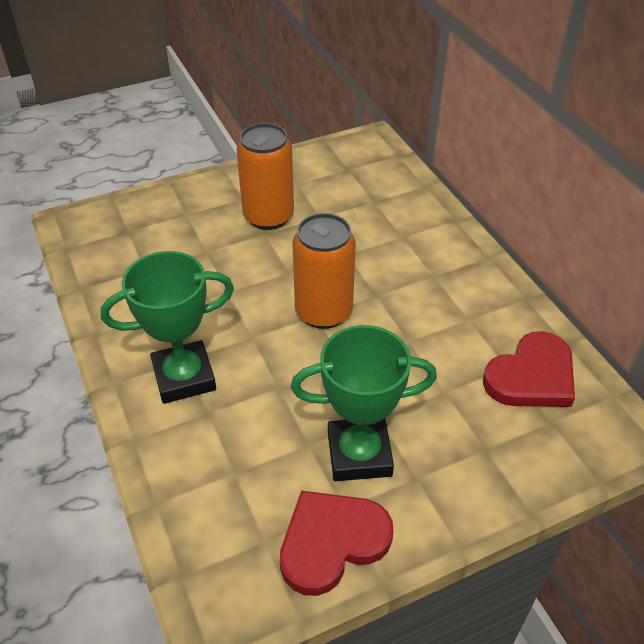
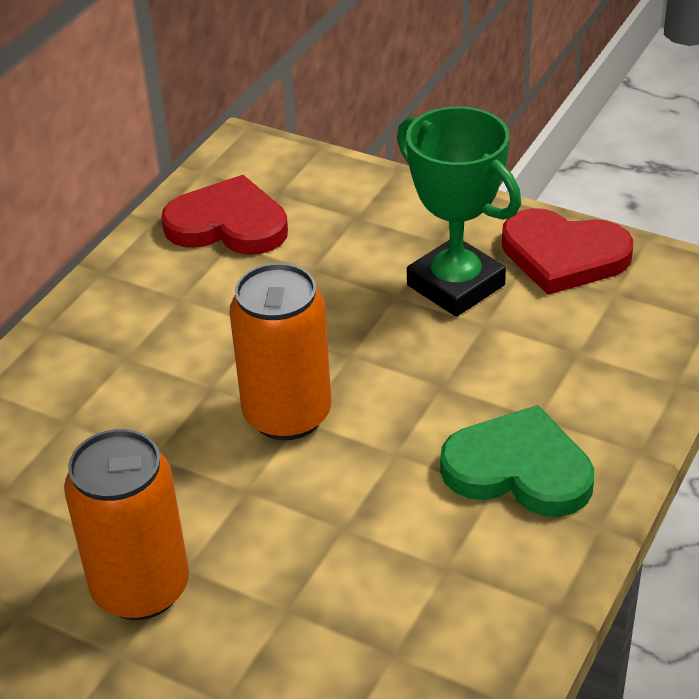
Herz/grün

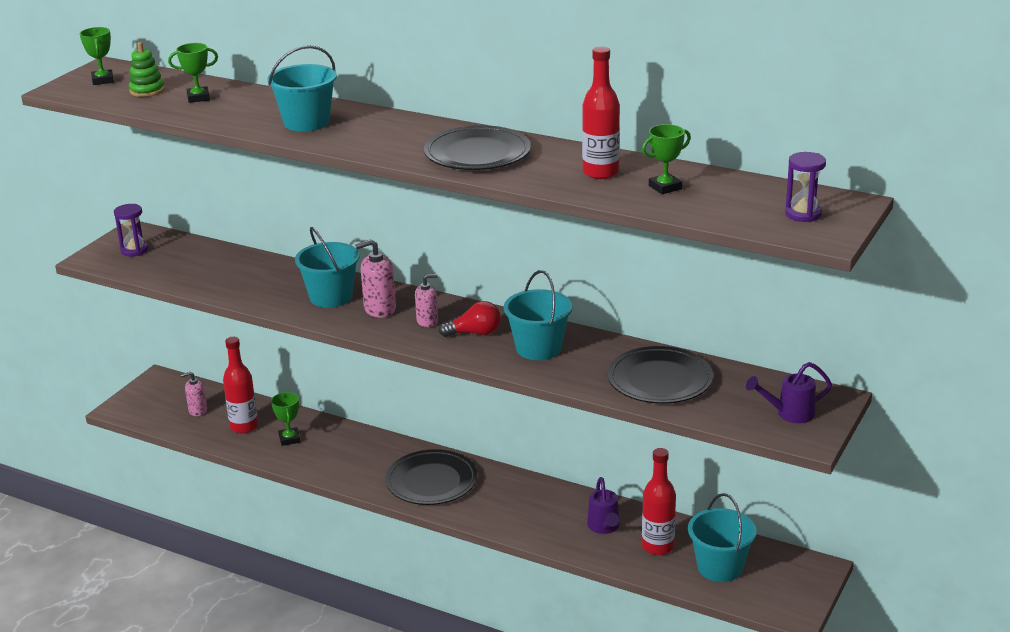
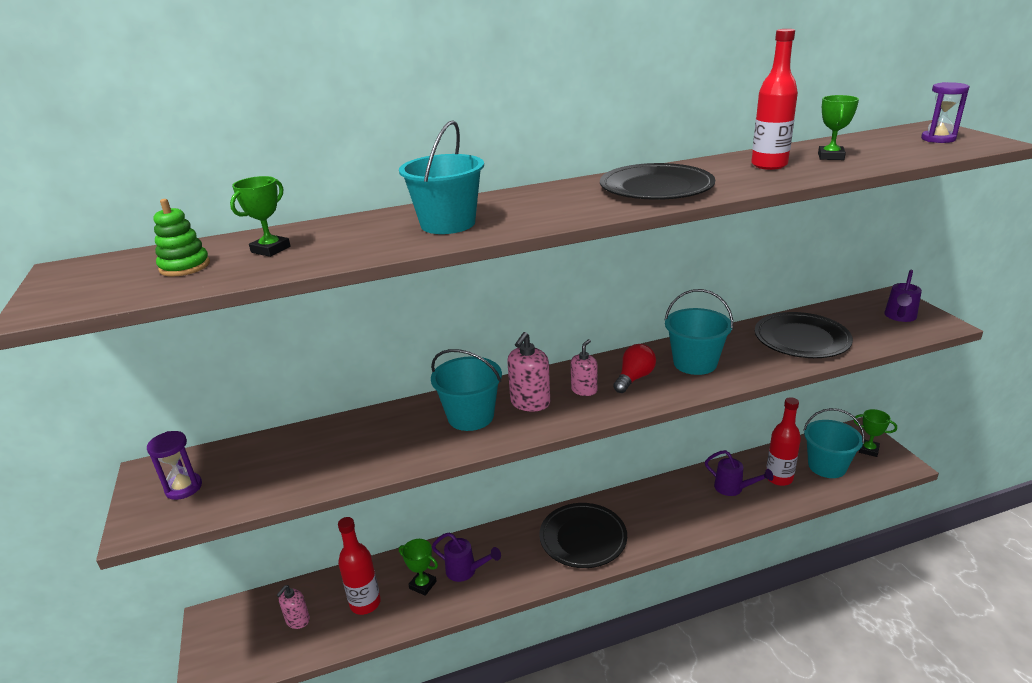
Pokal/grün (4th from left); Gießkanne/lila (1st from left)

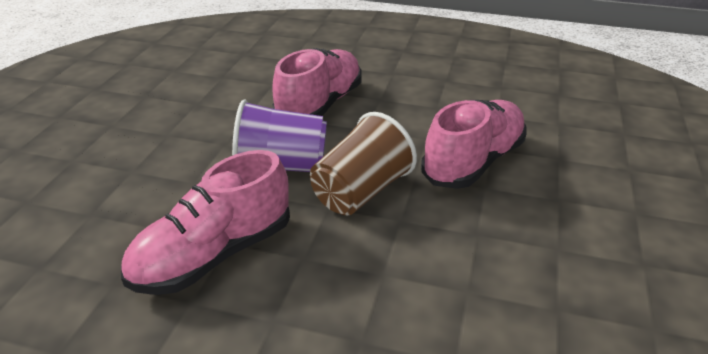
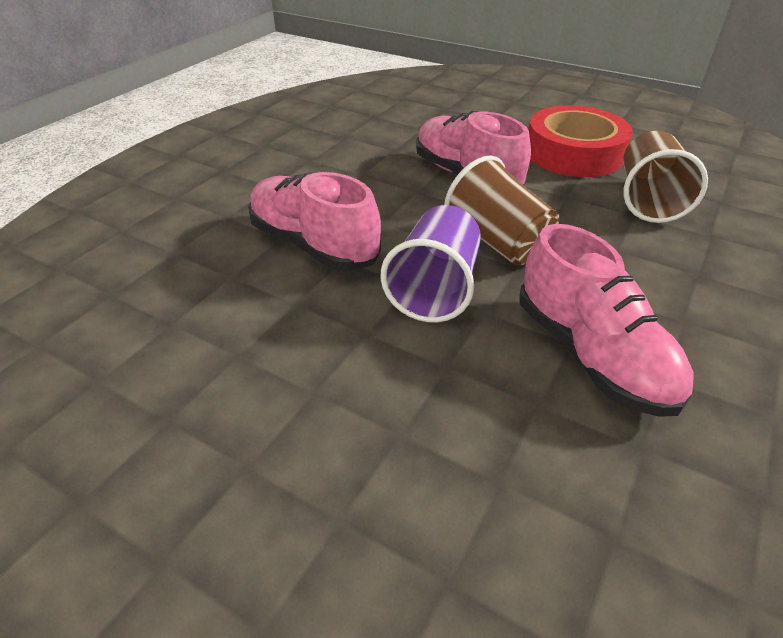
Klebeband/rot; Becher/braun (2nd from left)

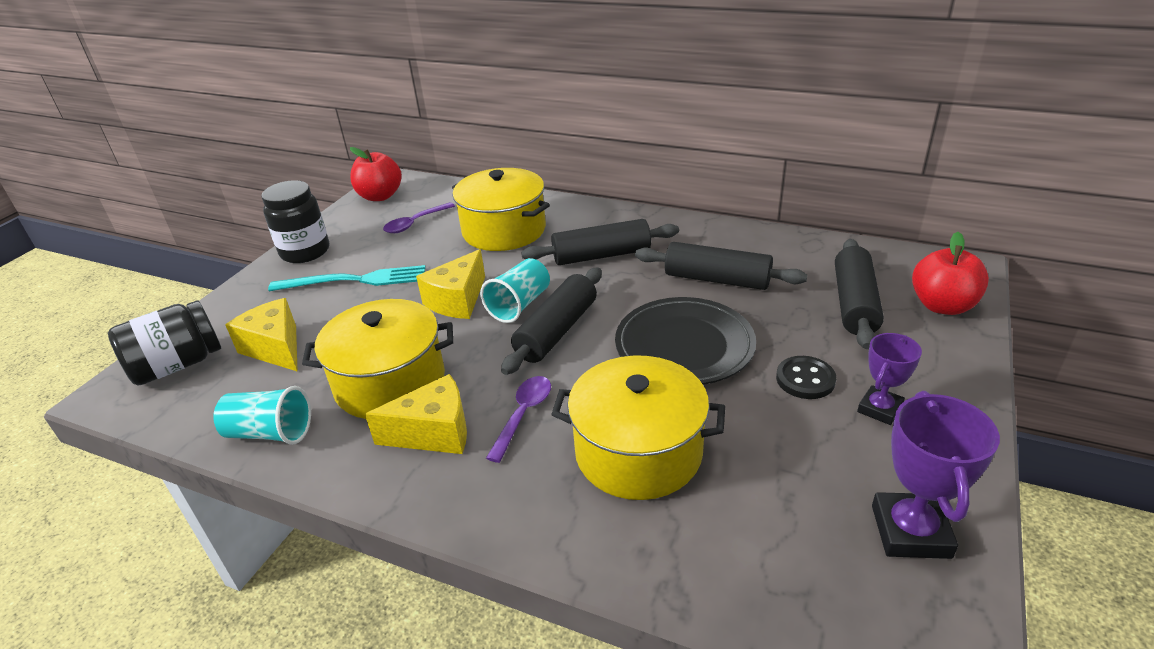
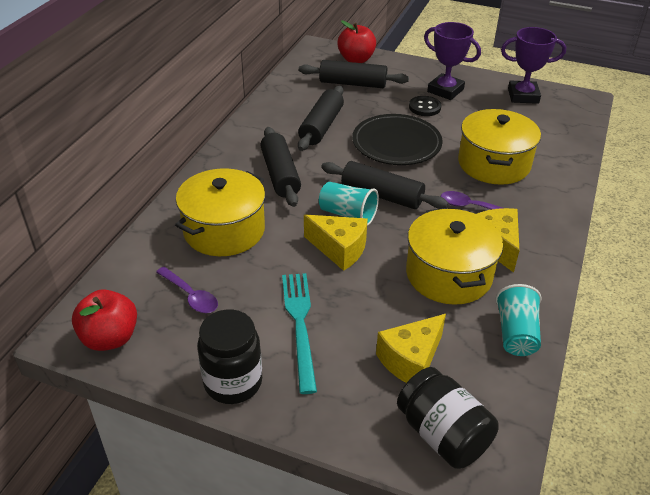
Pokal/lila (1st from left)

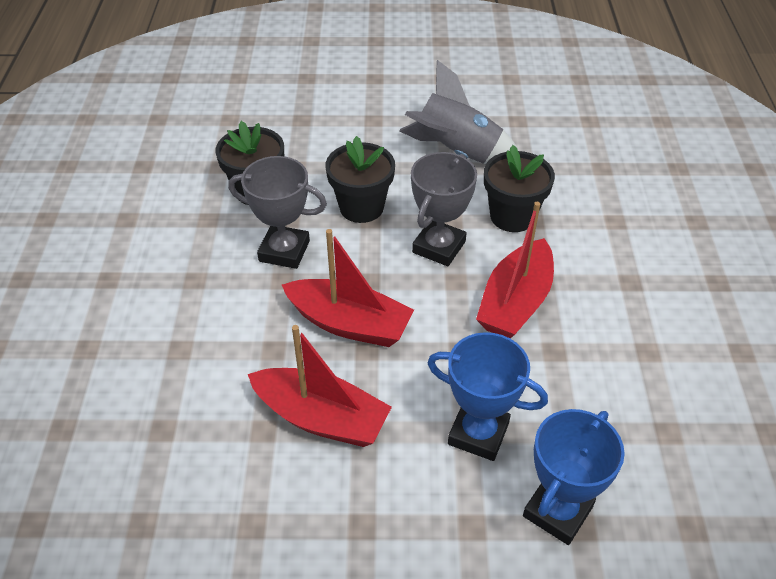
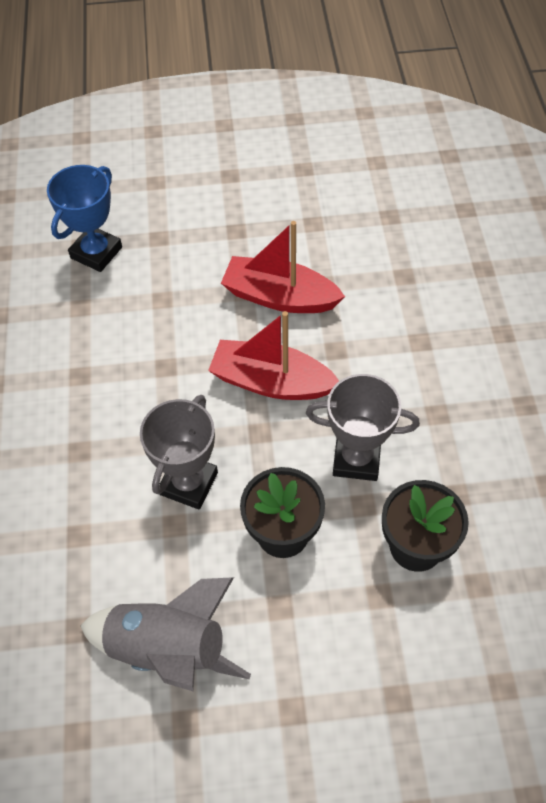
Pokal/blau (1st from left in the first image); Boot/rot (3rd from left in the first image); Blumentopf/schwarz (3rd from left in the first image)

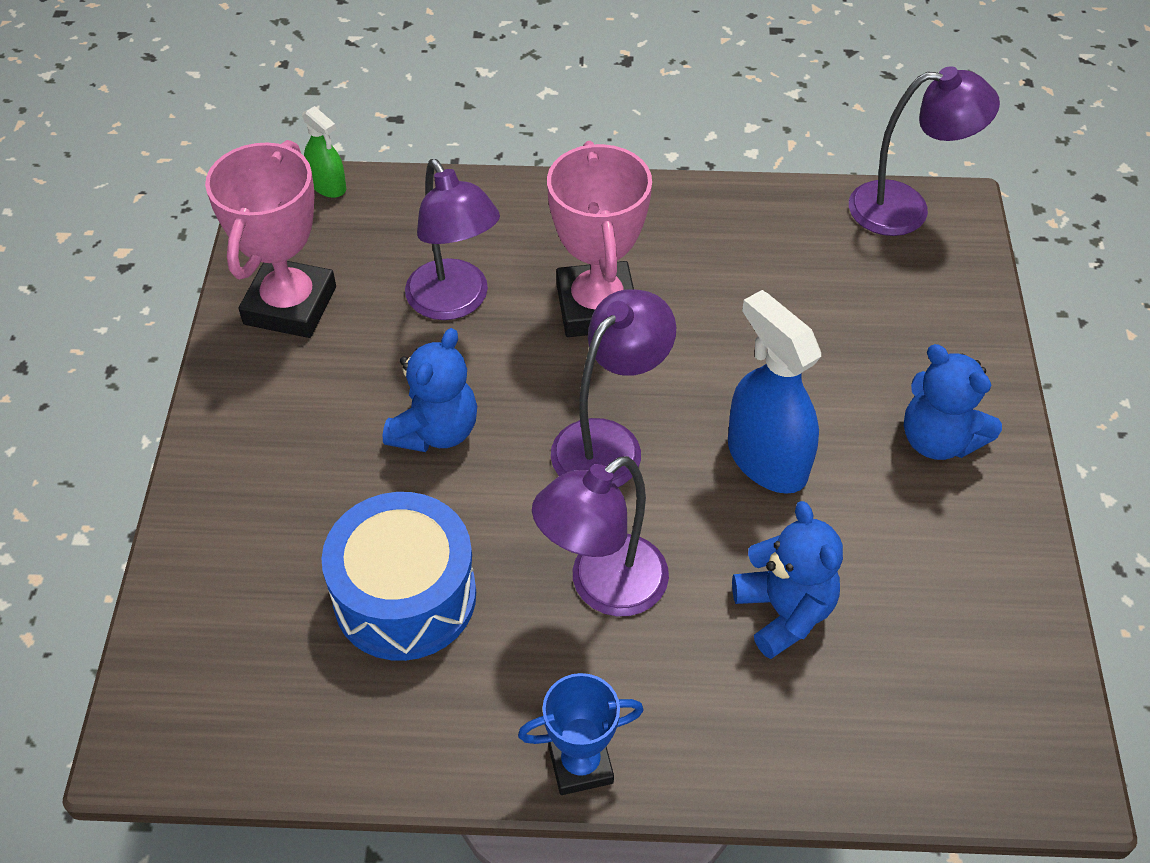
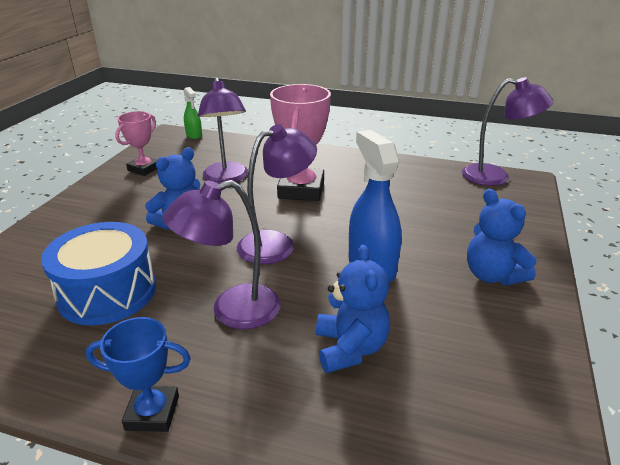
Pokal/rosa (1st from left)

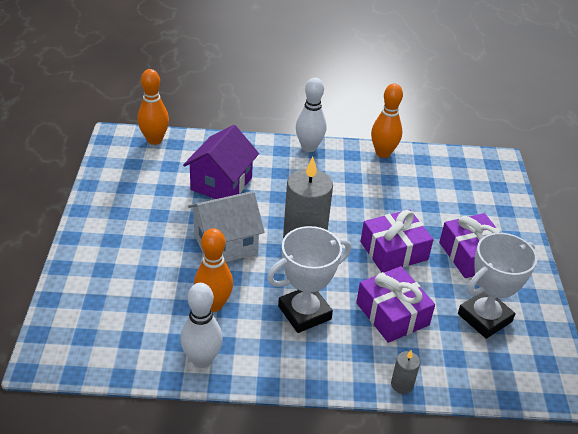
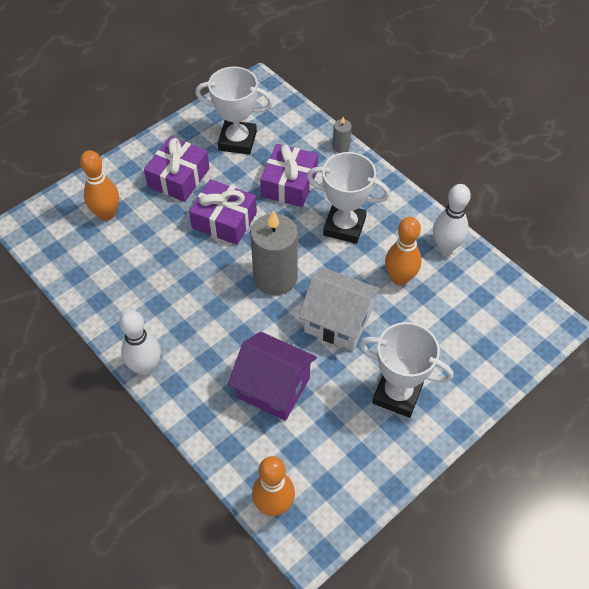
Haus/lila; Bowlingkegel/orange (1st from left); Pokal/weiß (3rd from left)

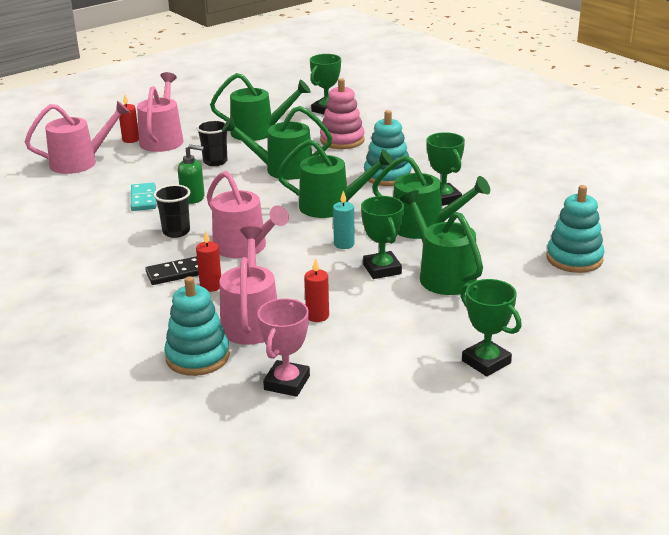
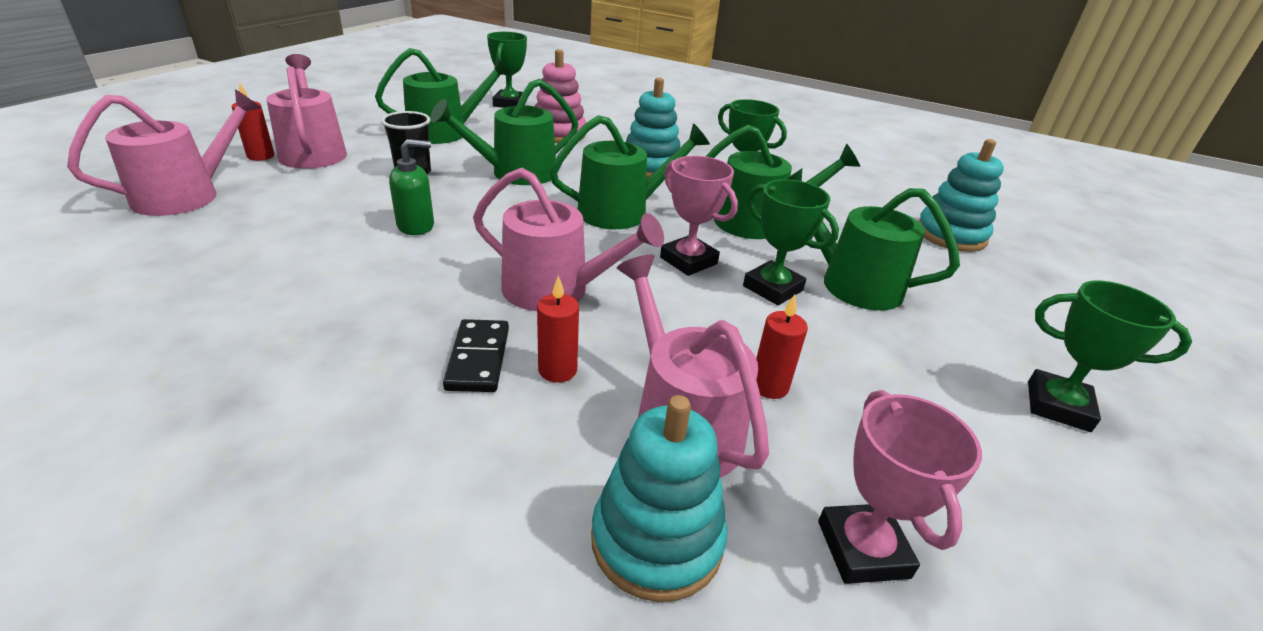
Dominostein/türkis; Dominostein/schwarz; Becher/schwarz (1st from left in the first image); Pokal/rosa (1st from left)

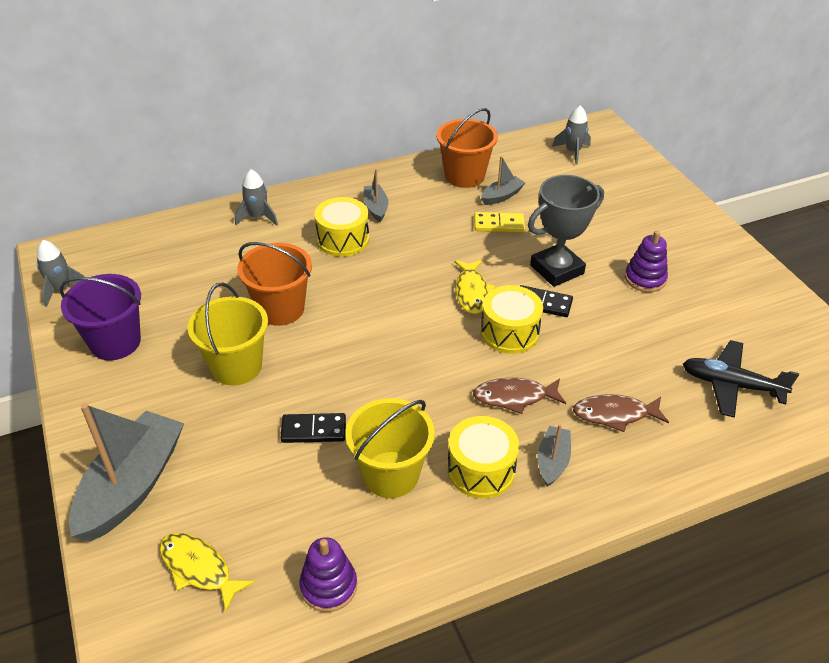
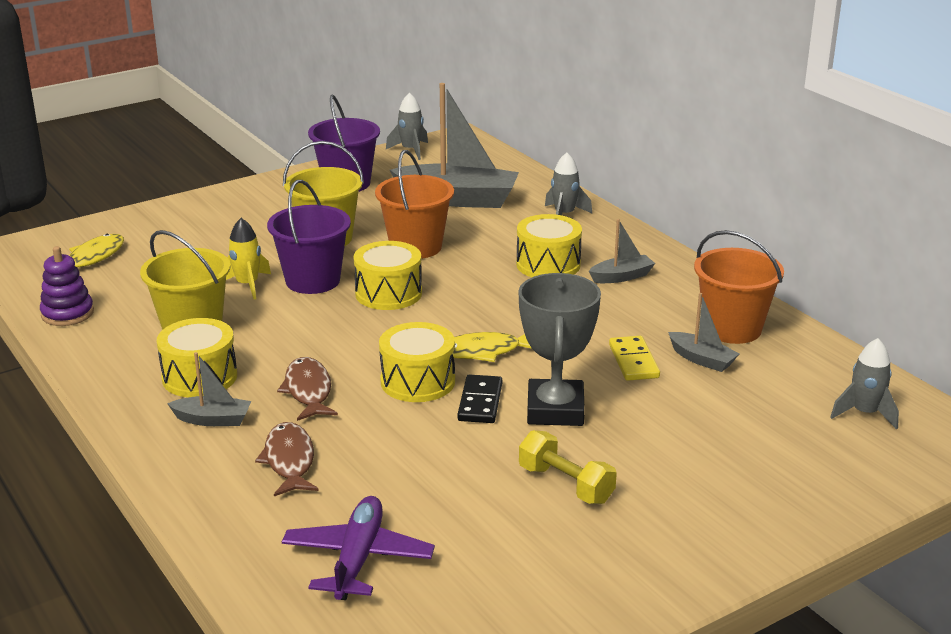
Boot/grau (2nd from left); Rakete/gelb; Pokal/grau; Hantel/gelb; Flugzeug/lila; Eimer/lila (1st from left); Trommel/gelb (2nd from left)

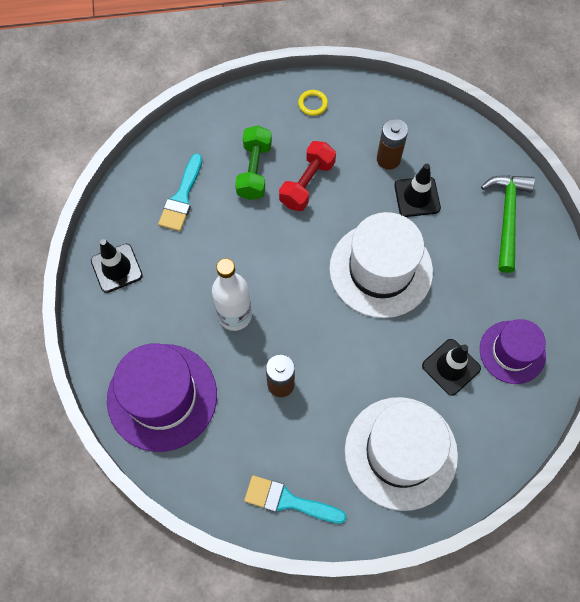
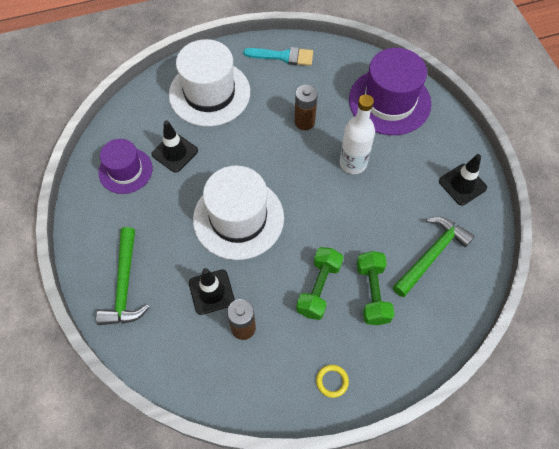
Hammer/grün (2nd from left); Hantel/grün (1st from left)

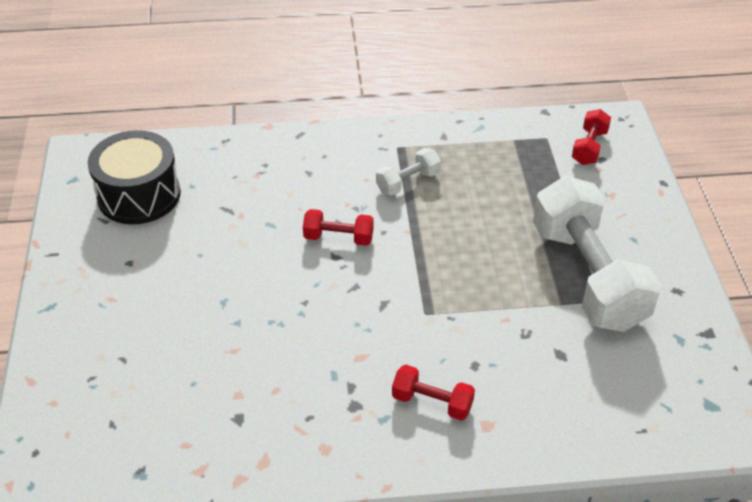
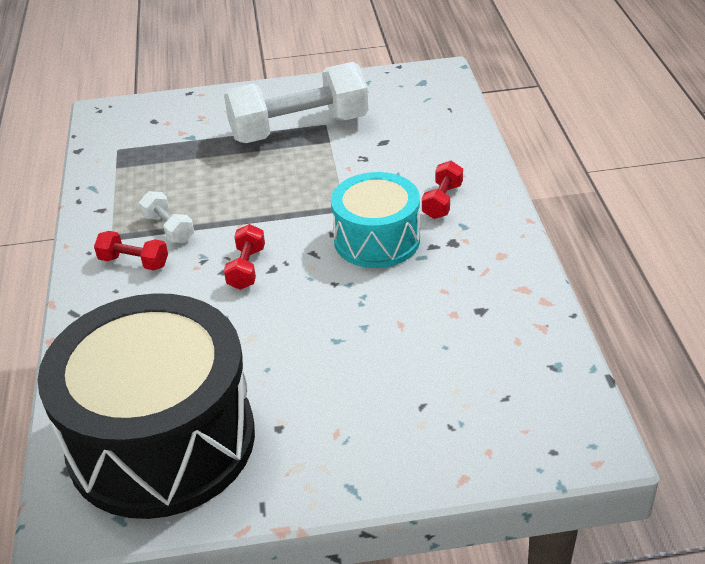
Trommel/schwarz; Hantel/rot (1st from left); Trommel/türkis

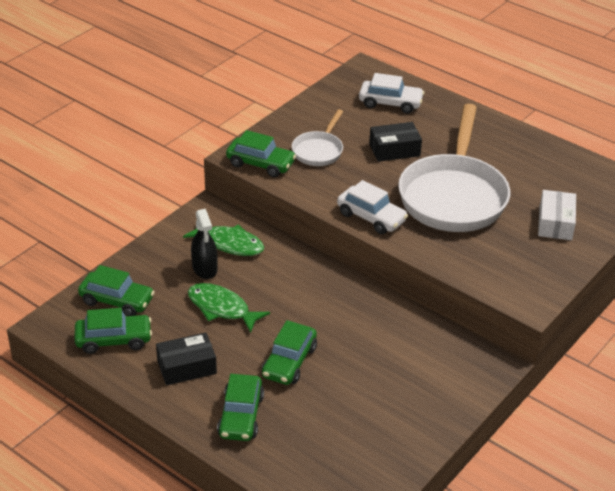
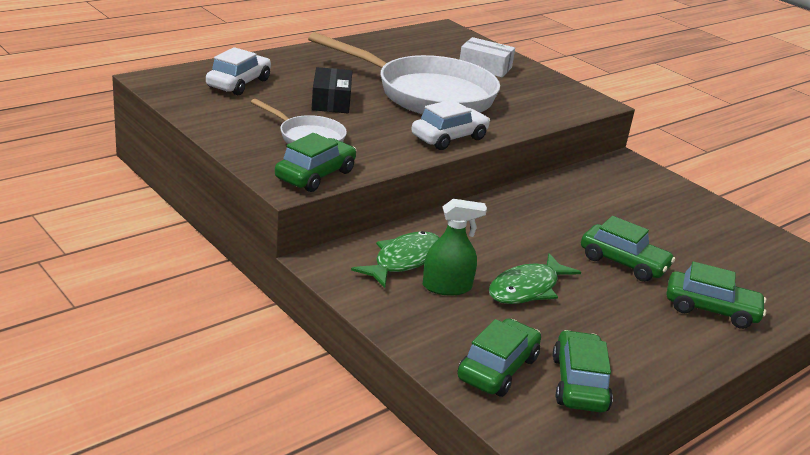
Schachtel/schwarz (1st from left in the first image); Sprühflasche/grün

